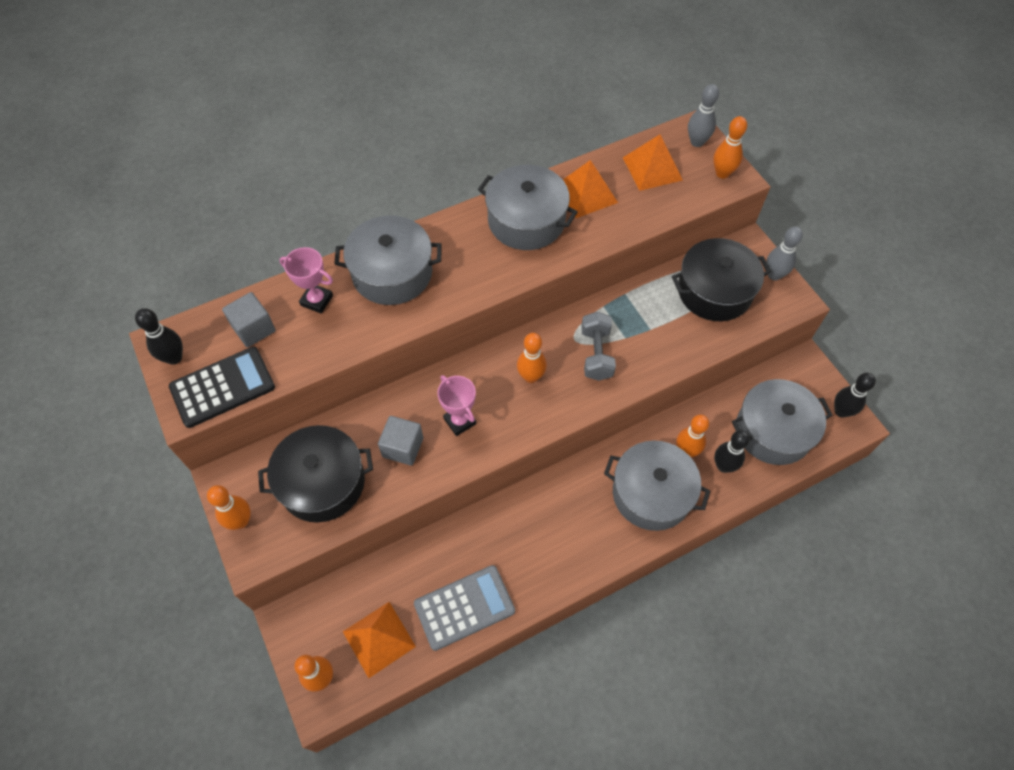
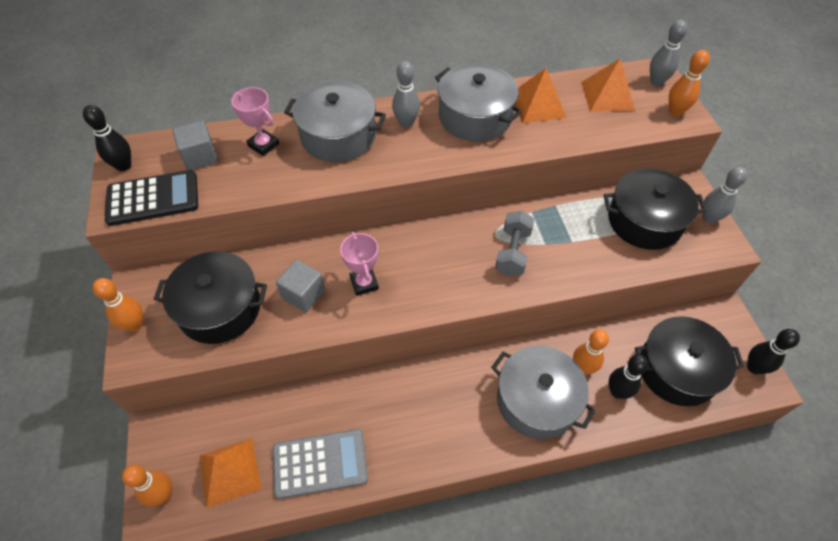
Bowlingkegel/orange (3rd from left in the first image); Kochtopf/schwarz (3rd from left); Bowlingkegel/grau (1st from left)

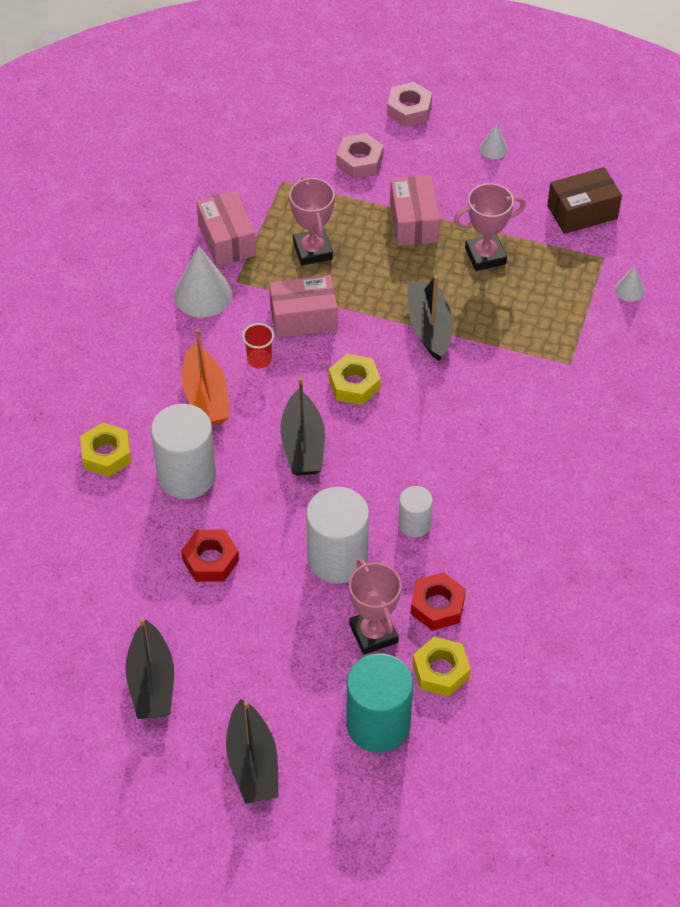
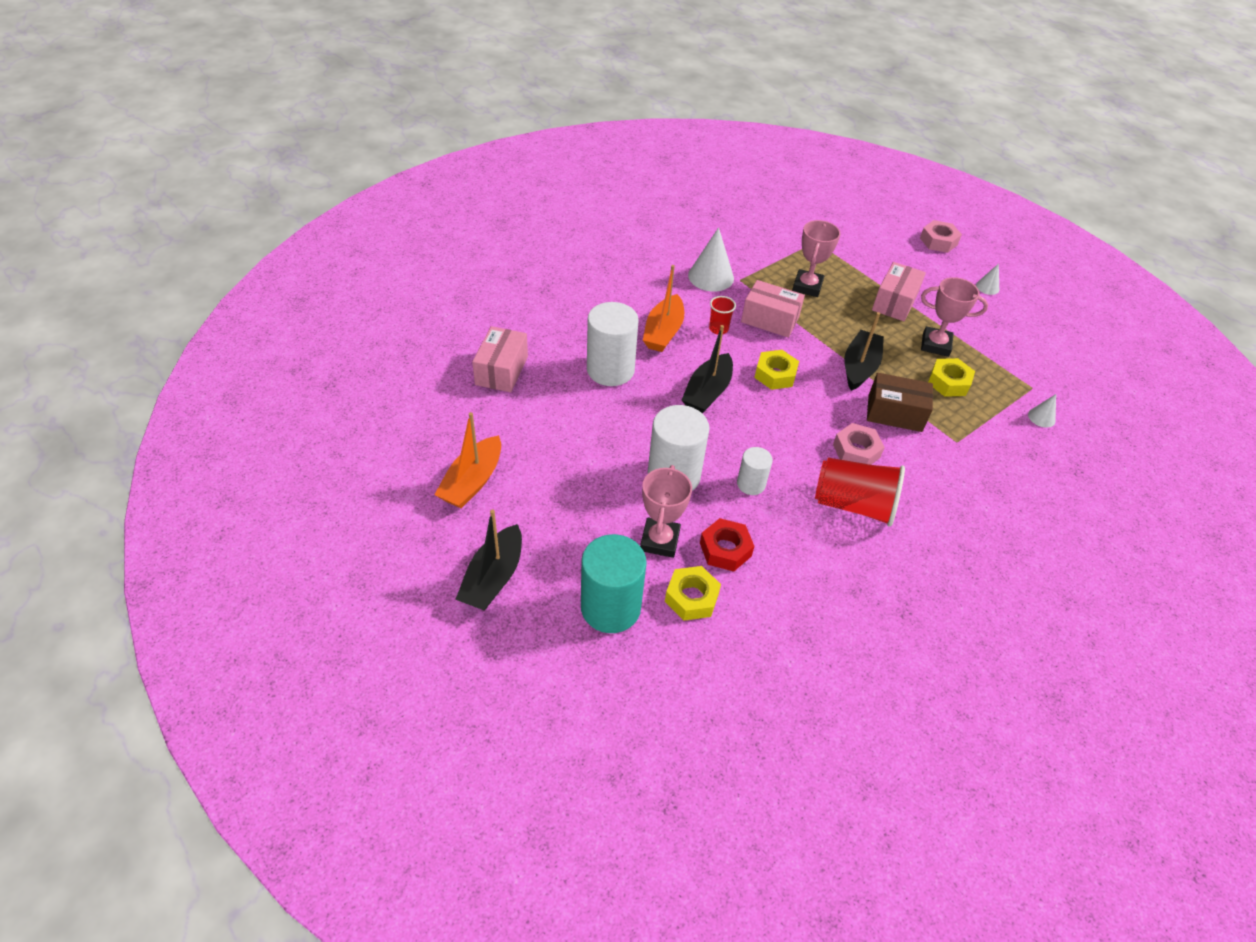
Sechskantmutter/gelb (3rd from left); Boot/orange (1st from left); Sechskantmutter/rot (1st from left in the first image); Schachtel/rosa (1st from left); Sechskantmutter/rosa (1st from left); Schachtel/braun; Becher/rot (2nd from left)

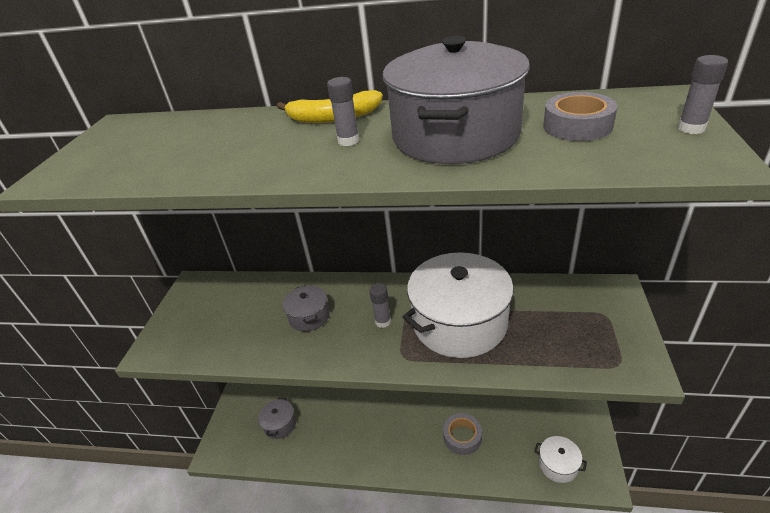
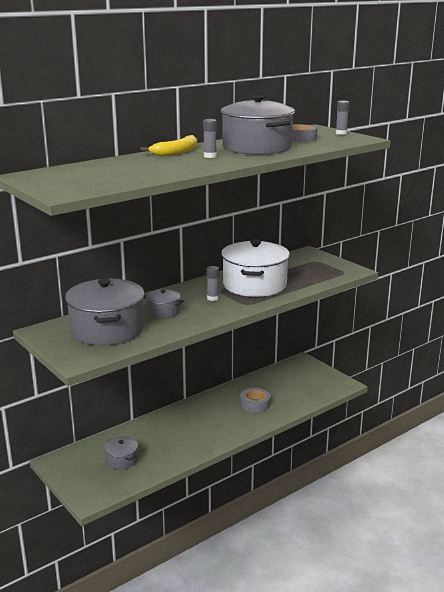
Kochtopf/weiß (2nd from left in the first image); Kochtopf/grau (1st from left)

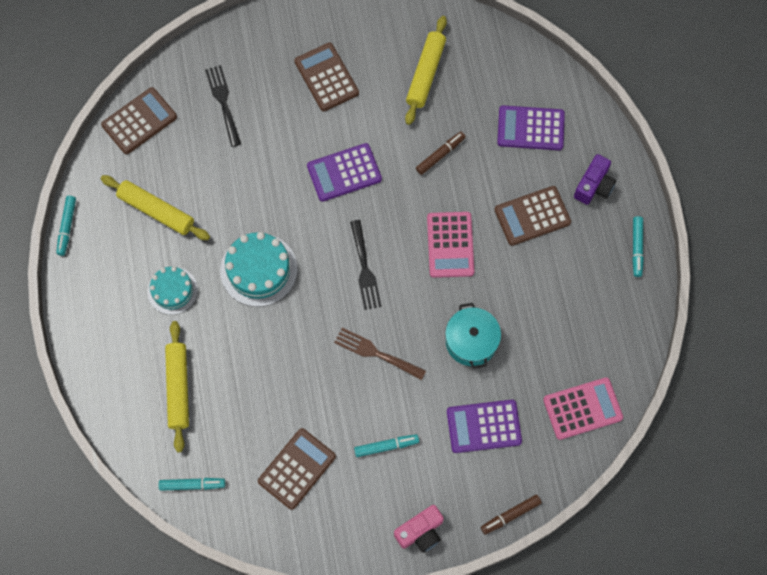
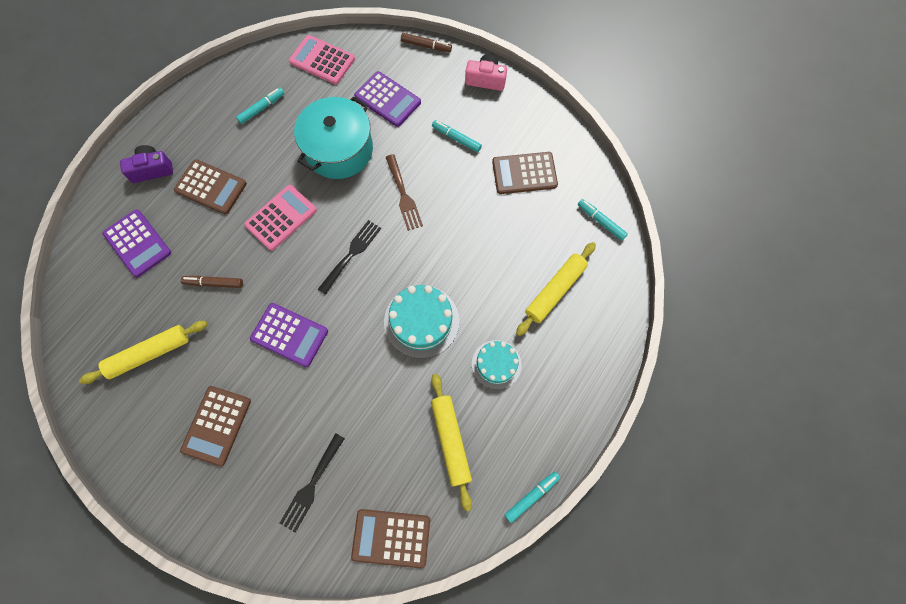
Kochtopf/türkis; Filzstift/türkis (1st from left)

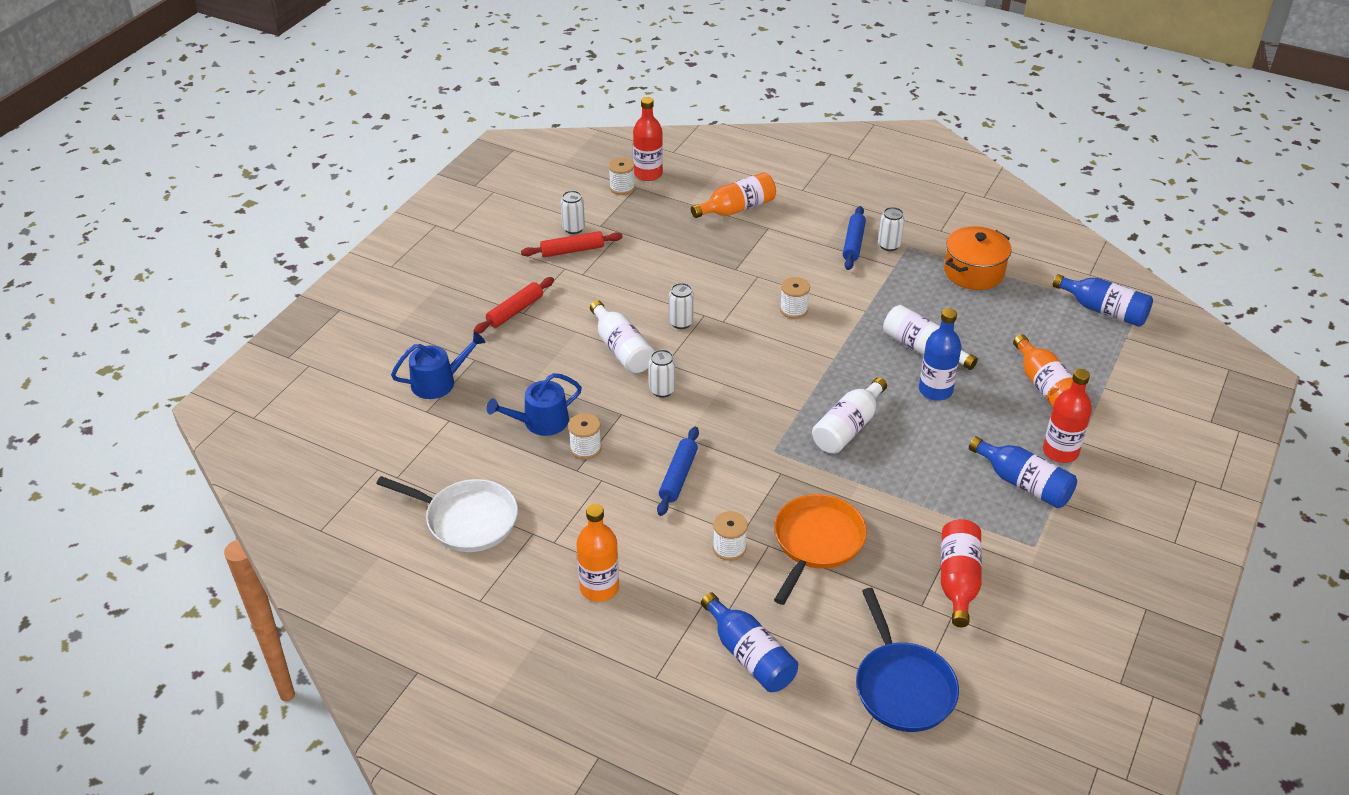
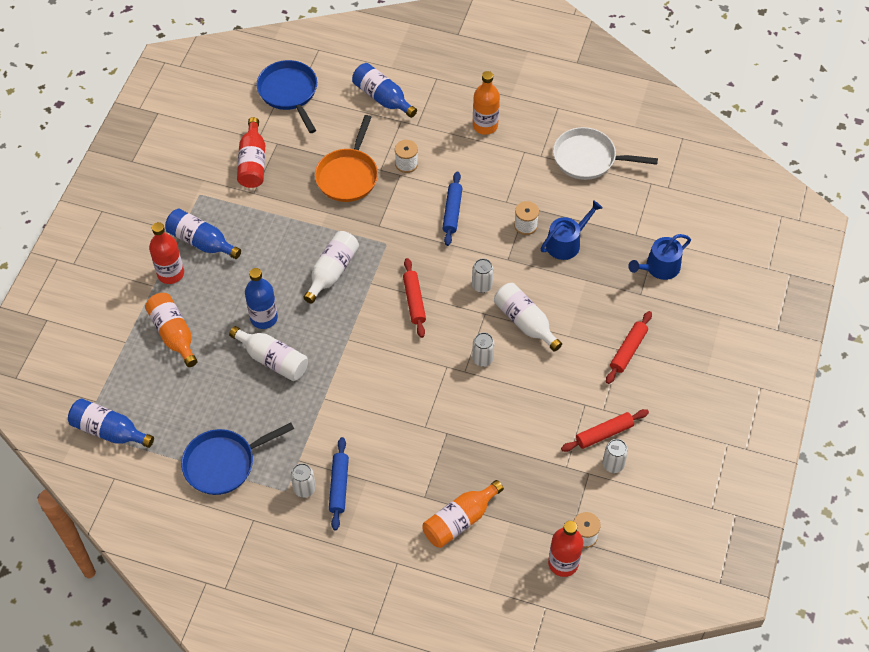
Garnrolle/weiß (4th from left in the first image); Pfanne/blau (1st from left); Nudelholz/rot (1st from left)

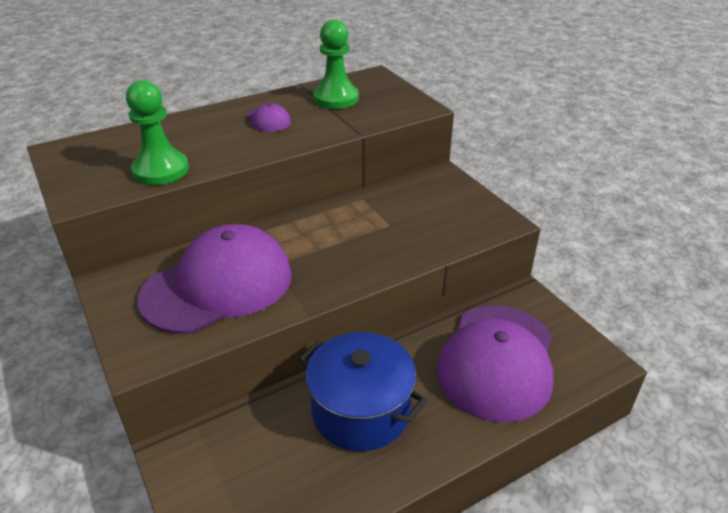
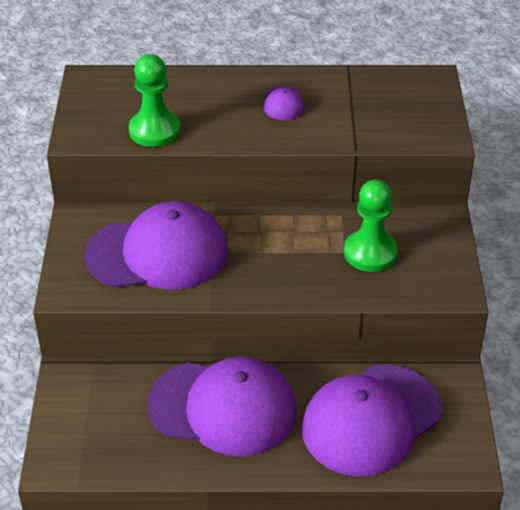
Kappe/lila (2nd from left); Bauer/grün (2nd from left)

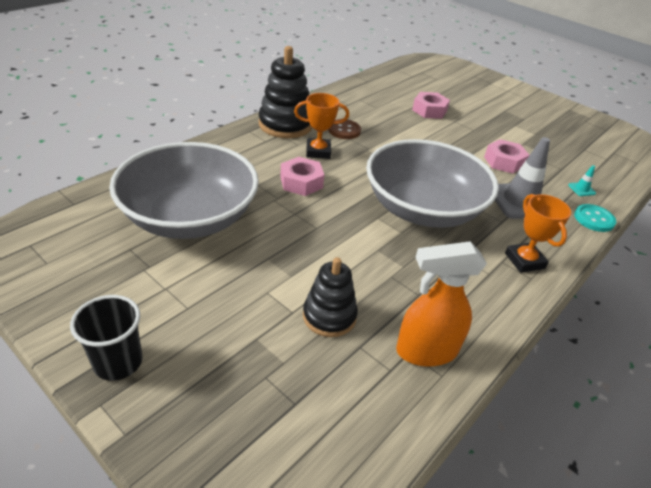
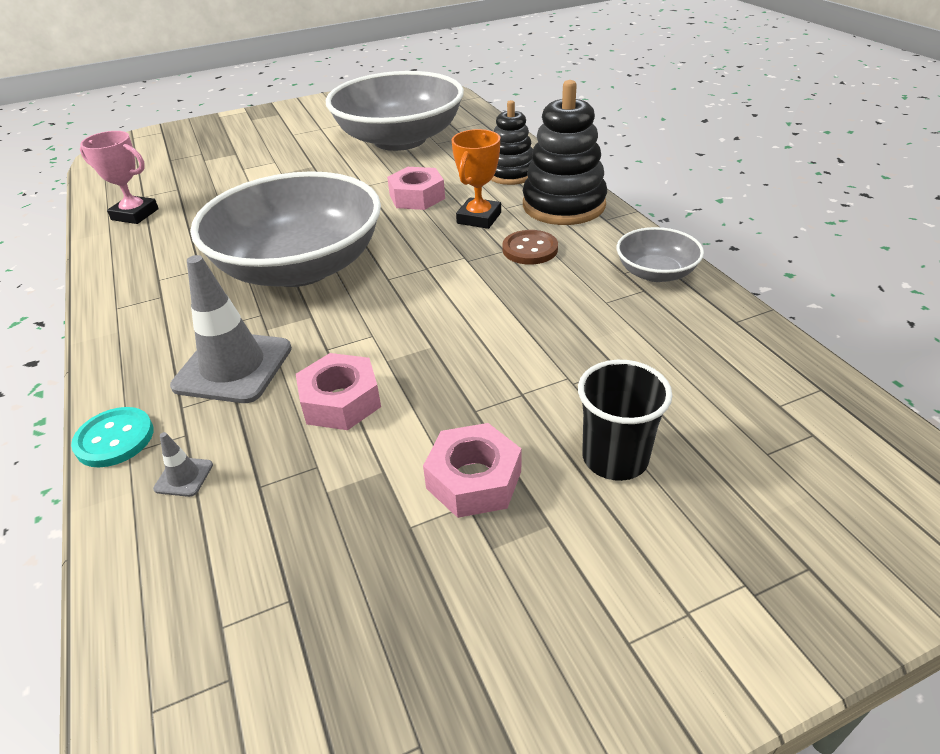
Becher/schwarz; Stapelspielzeug/schwarz (1st from left); Pokal/rosa; Sechskantmutter/rosa (3rd from left); Pokal/orange (2nd from left in the first image); Leitkegel/grau (1st from left); Schüssel/grau (3rd from left)

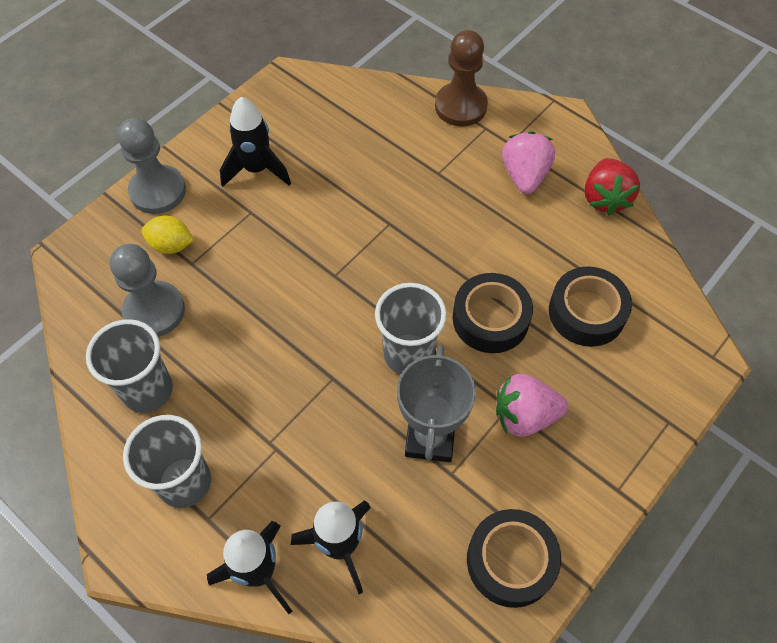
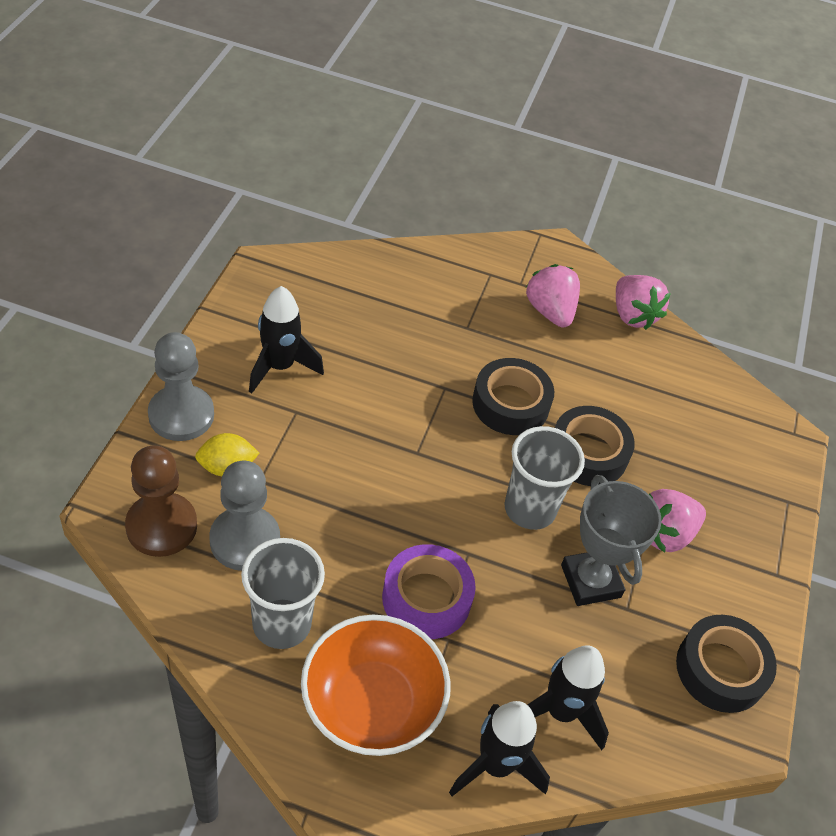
Schüssel/orange; Bauer/braun; Klebeband/schwarz (1st from left); Erdbeere/rosa (2nd from left); Klebeband/lila

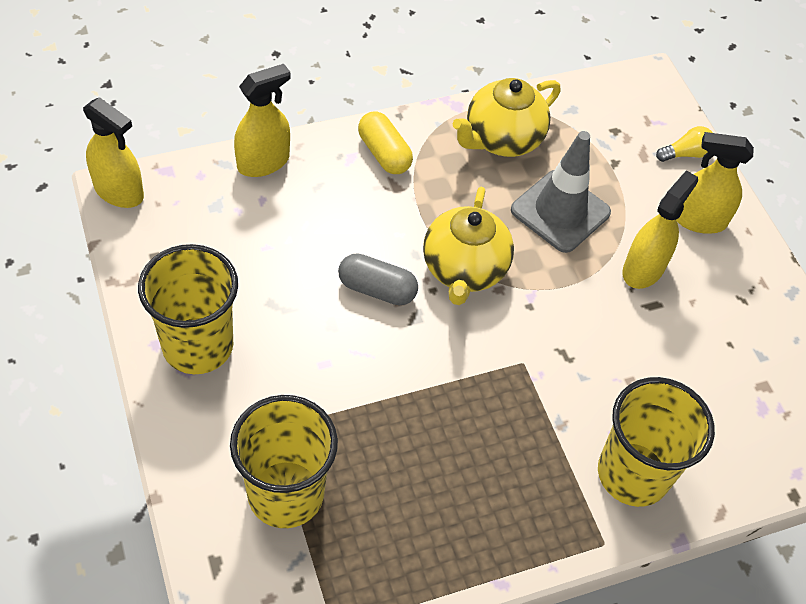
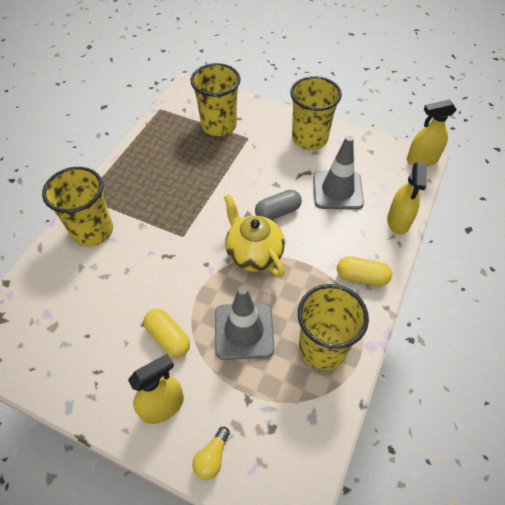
Becher/gelb (4th from left); Kapsel/gelb (1st from left); Leitkegel/grau (2nd from left)

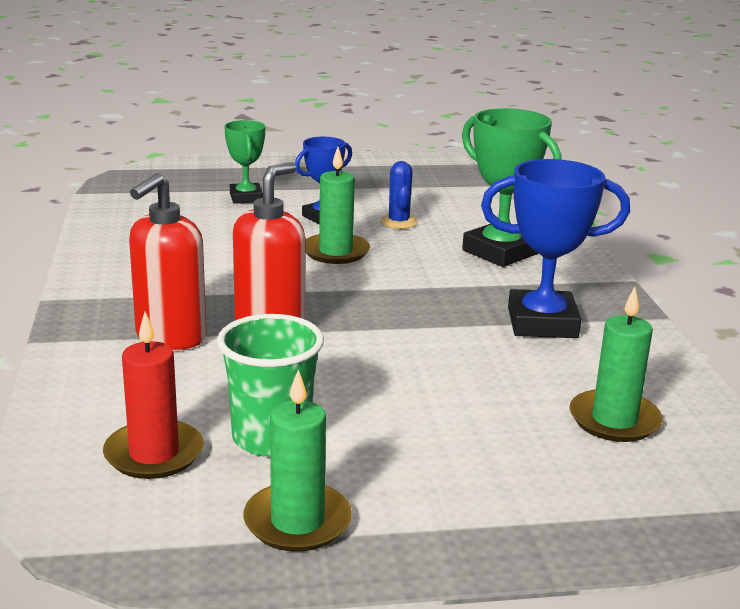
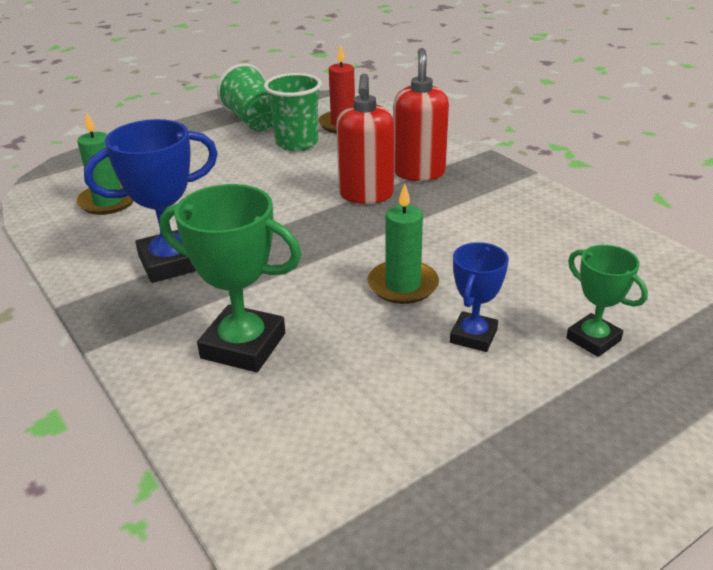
Becher/grün (1st from left); Kaktus/blau

